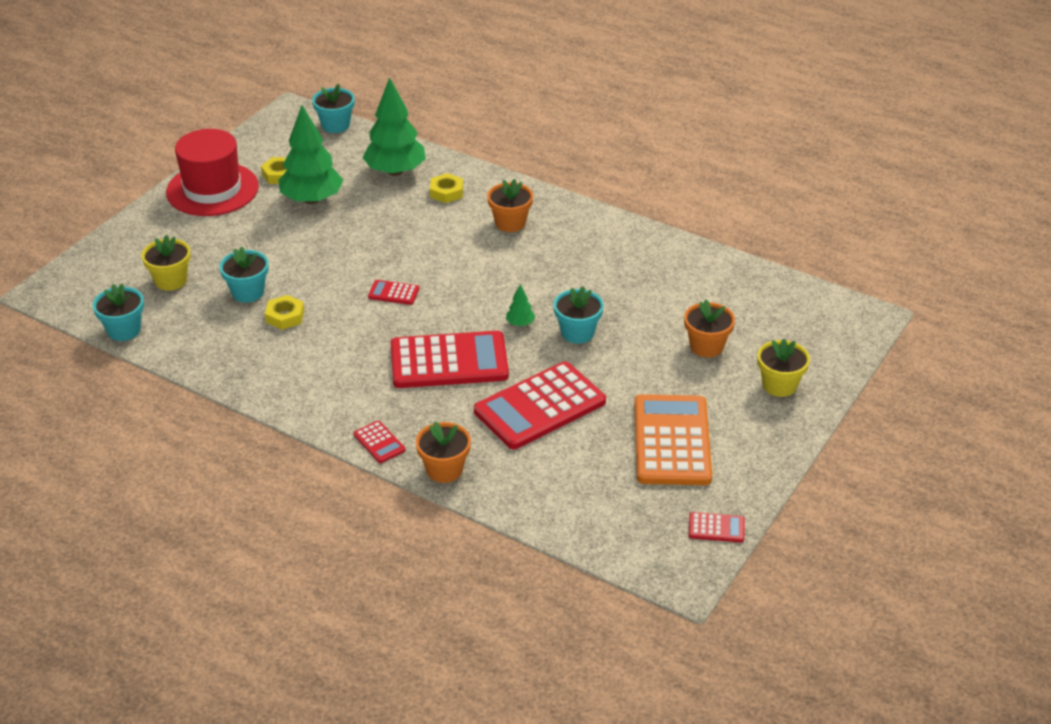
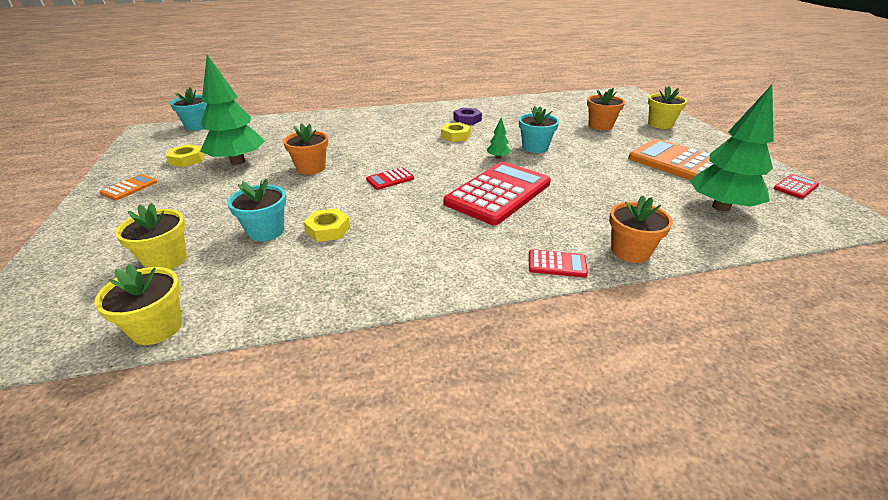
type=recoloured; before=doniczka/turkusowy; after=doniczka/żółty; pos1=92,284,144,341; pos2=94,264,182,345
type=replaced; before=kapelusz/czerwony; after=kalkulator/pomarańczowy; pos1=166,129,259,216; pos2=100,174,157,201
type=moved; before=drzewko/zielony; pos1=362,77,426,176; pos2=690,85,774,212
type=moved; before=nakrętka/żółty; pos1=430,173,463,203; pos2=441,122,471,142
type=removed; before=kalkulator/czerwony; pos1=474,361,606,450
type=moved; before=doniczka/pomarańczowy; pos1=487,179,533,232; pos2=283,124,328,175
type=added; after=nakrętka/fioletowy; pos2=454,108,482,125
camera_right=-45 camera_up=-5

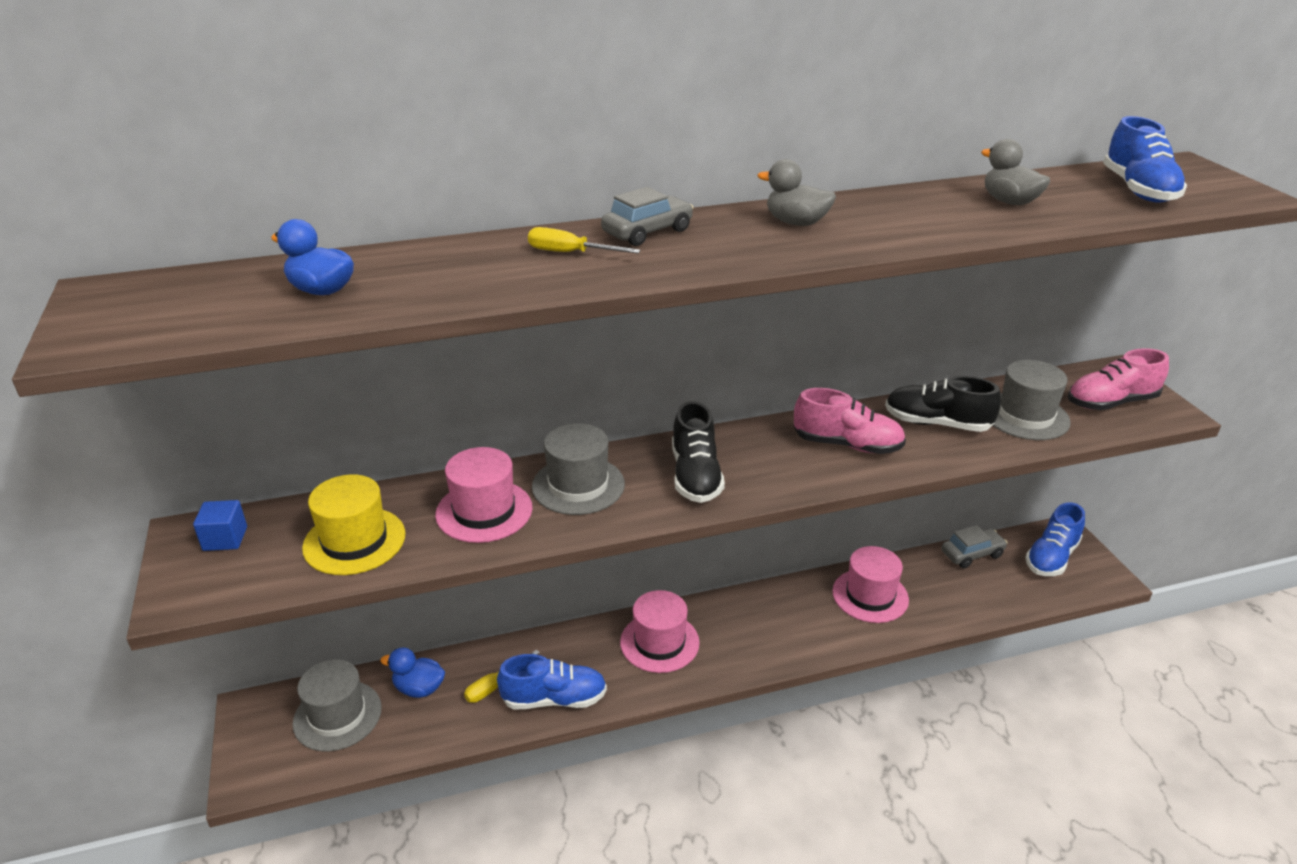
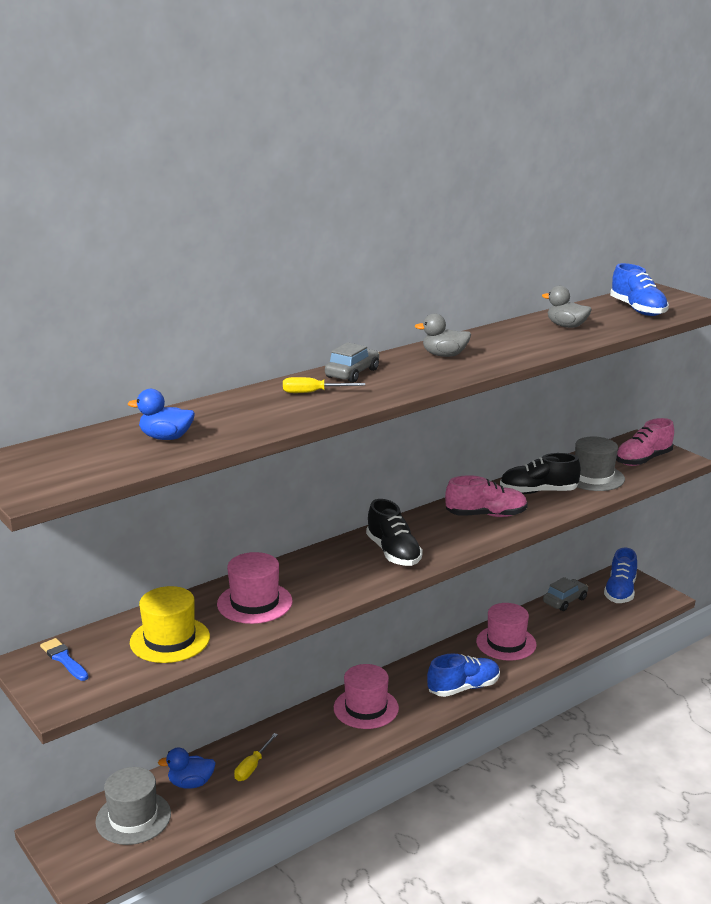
type=replaced; before=sześcian/niebieski; after=pędzel/niebieski; pos1=193,500,247,551; pos2=40,638,89,681
type=moved; before=but/niebieski; pos1=497,654,607,709; pos2=427,653,500,697
type=removed; before=kapelusz/szary; pos1=532,423,625,515
camera_right=-20 camera_up=-10

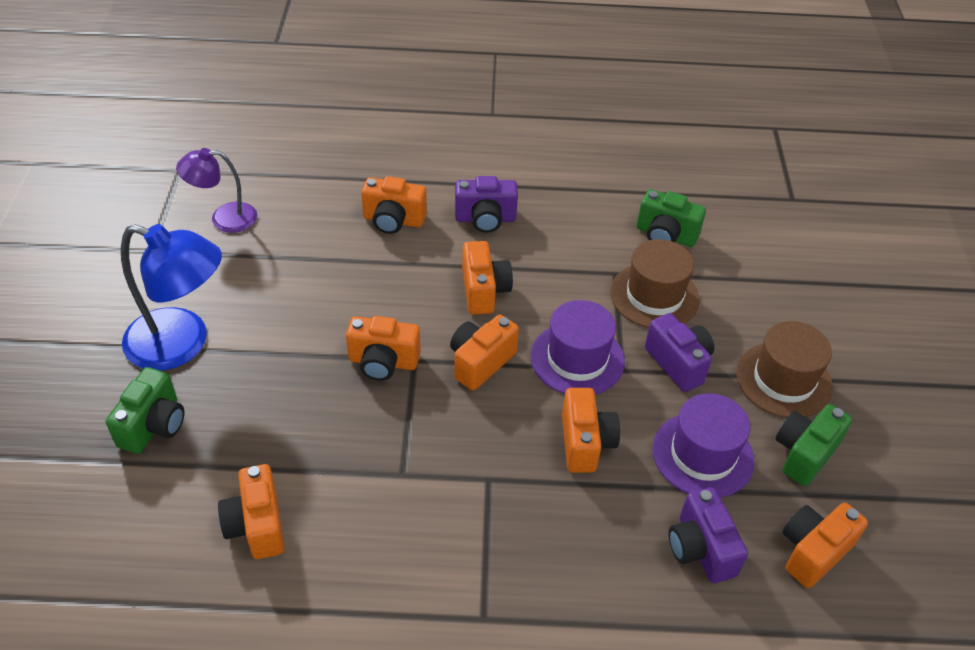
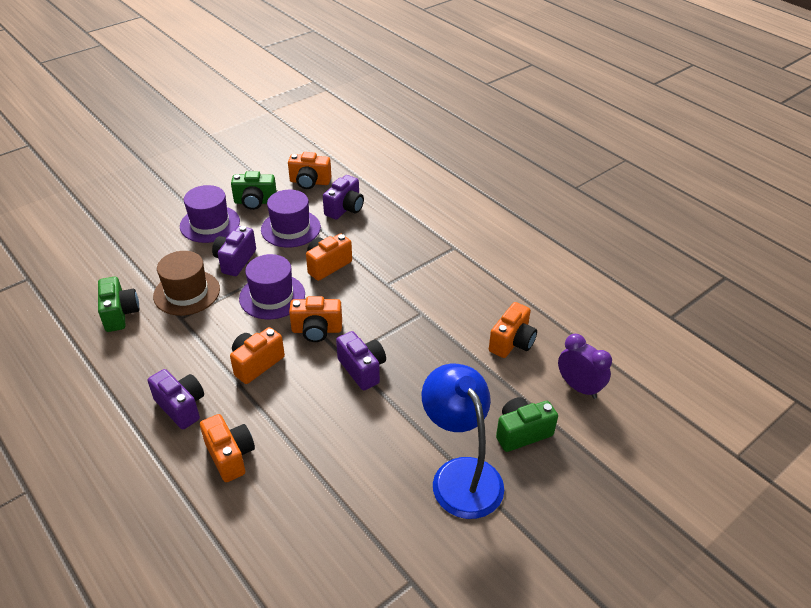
type=removed; before=lampka/fioletowy; pos1=176,148,257,233
type=recoloured; before=aparat fotograficzny/pomarańczowy; after=aparat fotograficzny/fioletowy; pos1=346,316,421,381; pos2=336,331,386,390
type=recoloured; before=kapelusz/brązowy; after=kapelusz/fioletowy; pos1=736,321,833,418; pos2=180,185,240,243
type=added; after=budzik/fioletowy; pos2=558,334,612,399
camera_right=-130 camera_up=-5

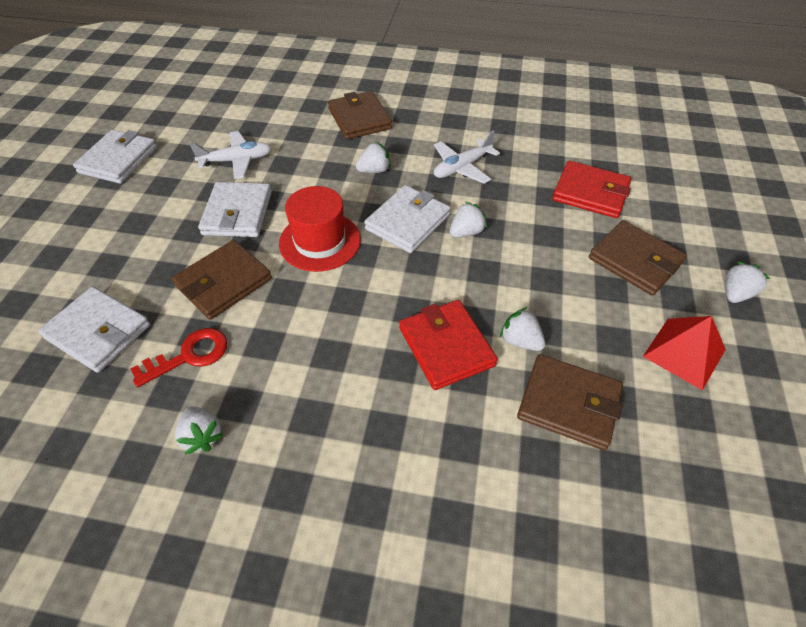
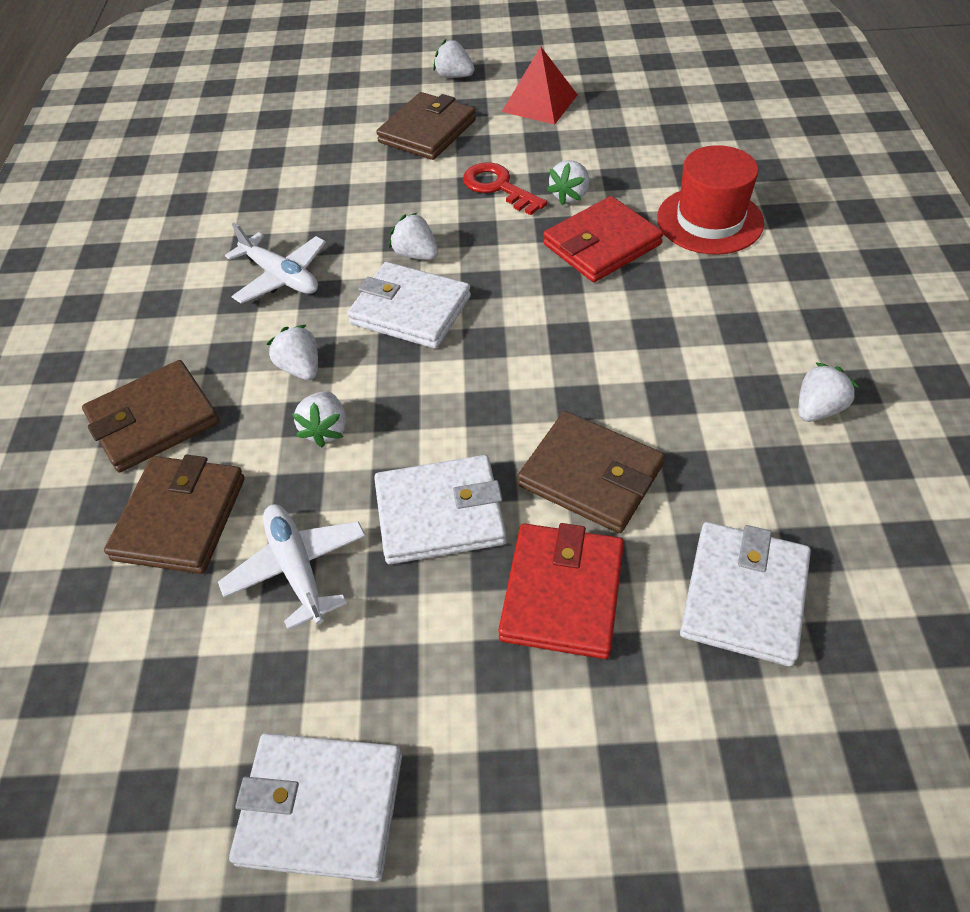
type=moved; before=klucz/czerwony; pos1=131,328,227,387; pos2=463,162,547,215
type=moved; before=kapelusz/czerwony; pos1=279,186,361,272; pos2=657,145,764,255
type=moved; before=portfel/brązowy; pos1=517,354,623,450; pos2=104,455,245,574
type=moved; before=portfel/czerwony; pos1=552,161,631,218; pos2=498,523,624,659
type=added; after=truskawka/biały; pos2=292,391,346,447
camera_right=-100 camera_up=0

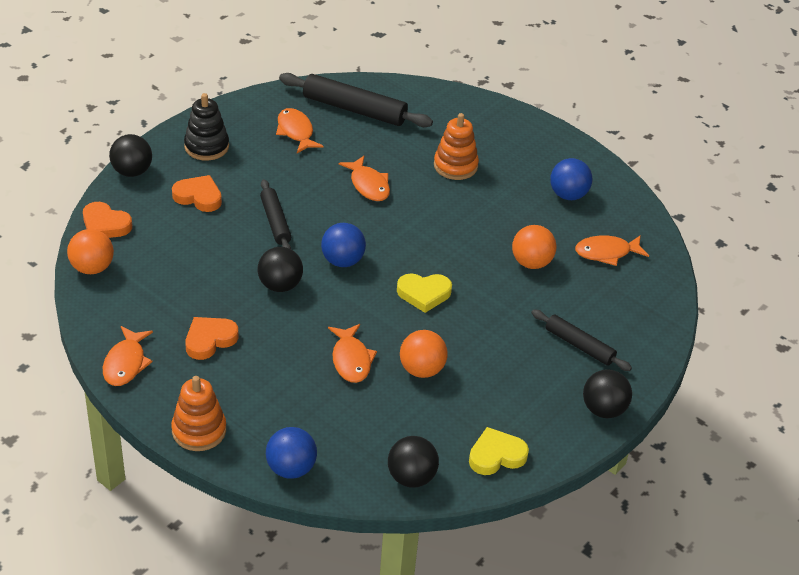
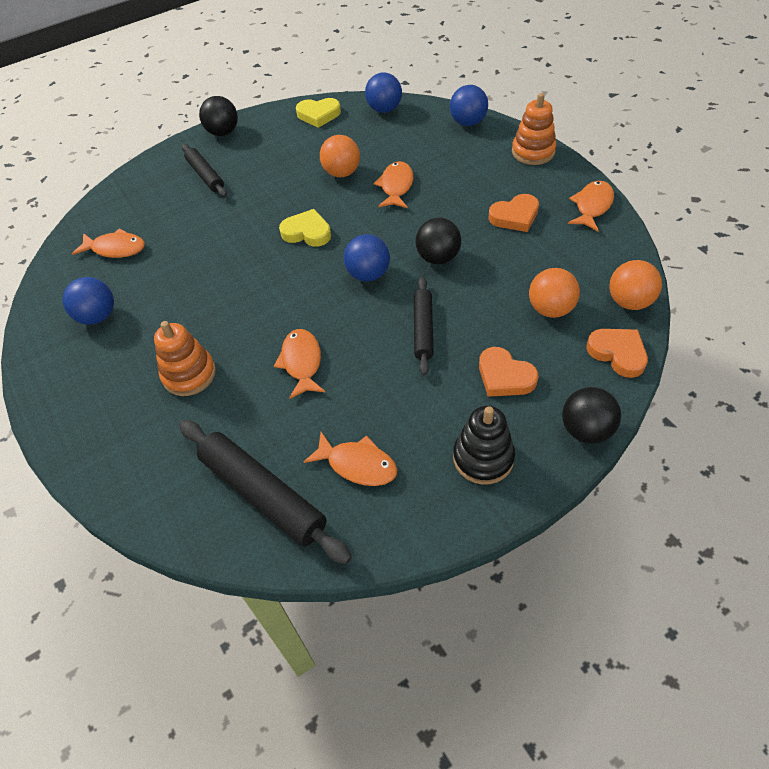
type=turned; before=ryba/pomarańczowy; pos1=276,108,323,153; pos2=304,432,398,486; turn=-60
type=recoloured; before=piłka/czarny; after=piłka/niebieski; pos1=388,436,439,488; pos2=365,72,402,113
type=moved; before=piłka/pomarańczowy; pos1=512,225,557,269; pos2=529,268,580,318
camera_right=-155 camera_up=10

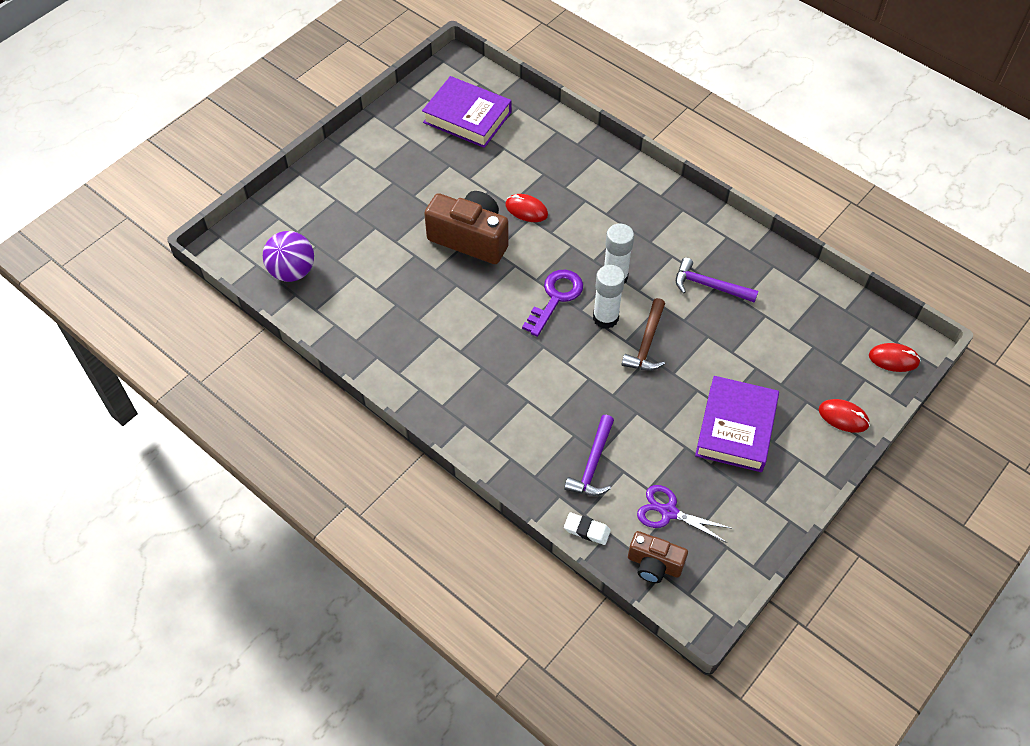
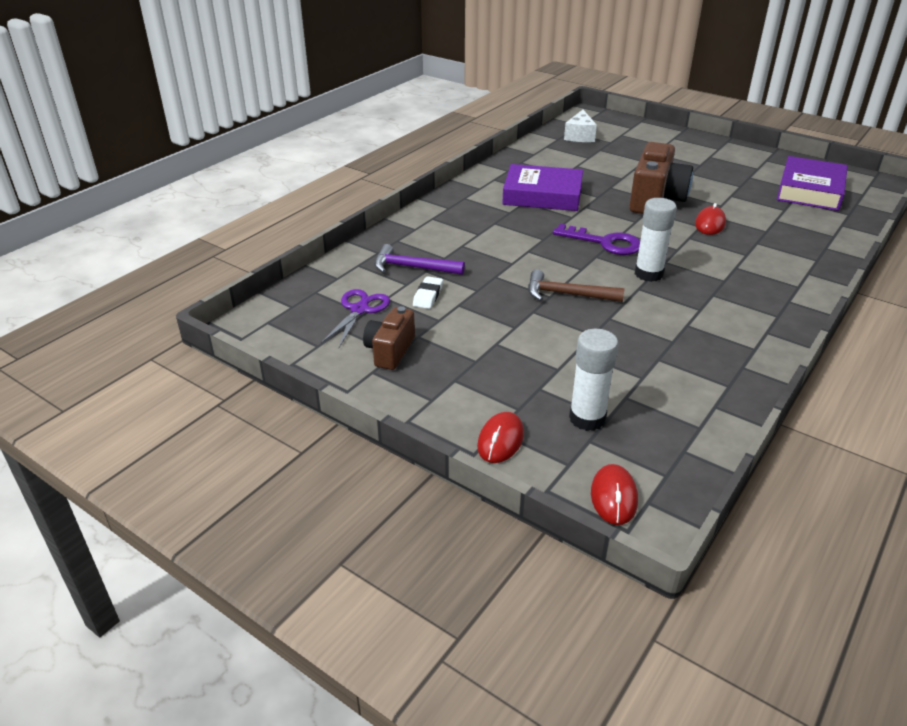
type=replaced; before=piłka/fioletowy; after=ser/biały; pos1=263,231,314,282; pos2=564,110,597,142
type=moved; before=gumka do mazania/biały; pos1=564,513,611,545; pos2=413,276,443,309
type=moved; before=klej w sztyfcie/biały; pos1=593,265,625,329; pos2=569,329,618,431
type=moved; before=aparat fotograficzny/brązowy; pos1=628,531,688,583; pos2=363,306,415,370
type=removed; before=młotek/fioletowy; pos1=676,258,758,303
type=moved; before=książka/fioletowy; pos1=695,376,779,472; pos2=502,164,583,211
camera_right=85 camera_up=-20

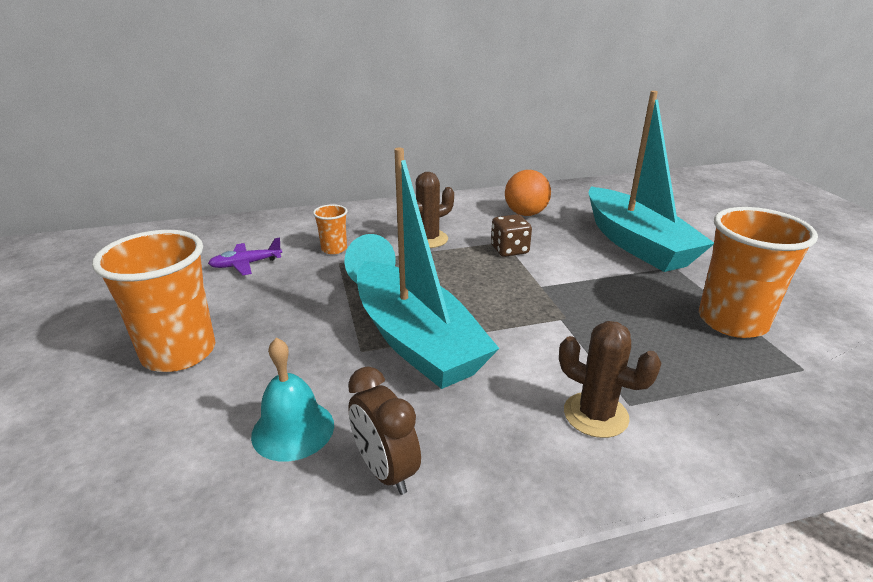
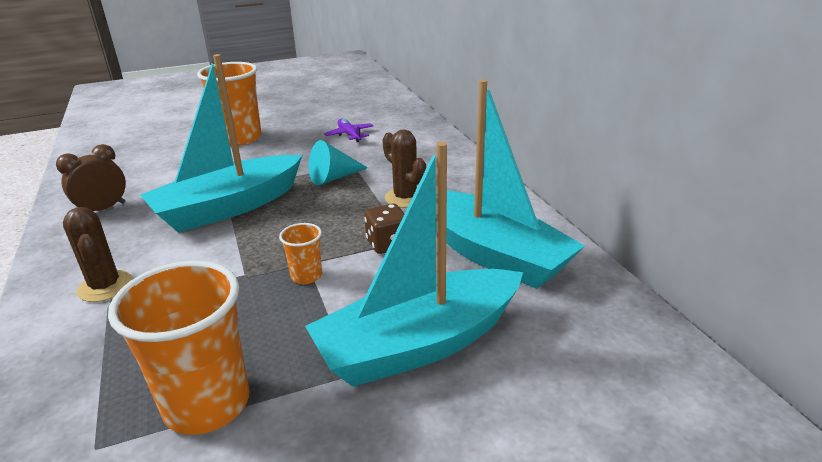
type=removed; before=dzwonek/turkusowy; pos1=251,338,334,462
type=moved; before=szklanka/pomarańczowy; pos1=313,204,348,254; pos2=279,223,322,284
type=replaced; before=piłka/pomarańczowy; after=łódka/turkusowy; pos1=505,170,551,216; pos2=436,79,585,289
type=turned; before=kaktus/brązowy; pos1=559,321,661,438; pos2=63,207,132,302; turn=-60
camera_right=85 camera_up=0

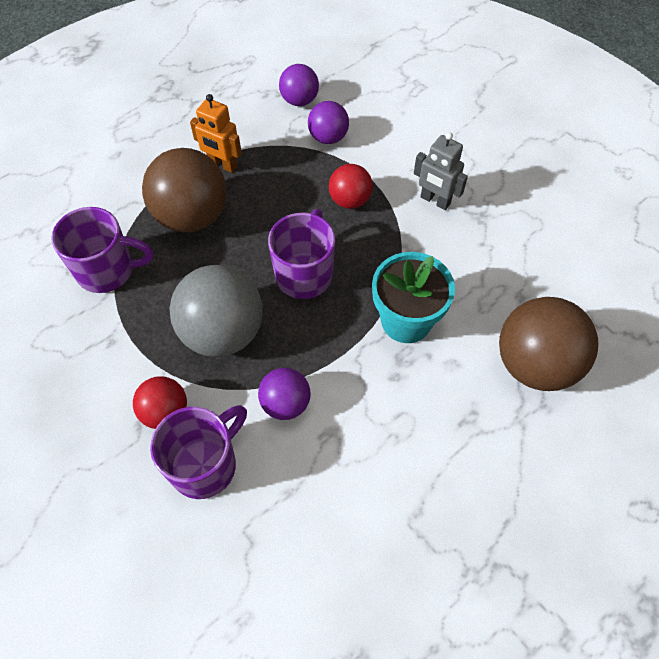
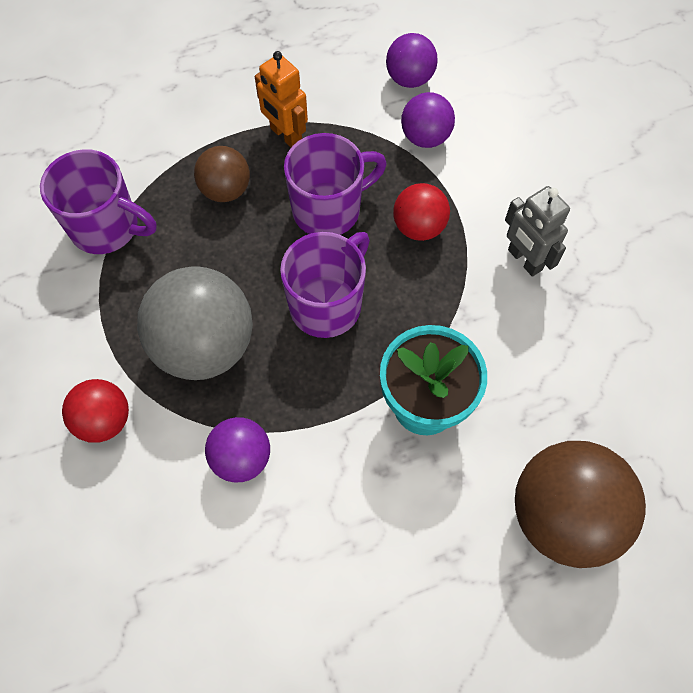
type=resized; before=piłka/brązowy; pos1=142,148,227,232; pos2=194,146,250,202; scale=0.55
type=moved; before=kubek/fioletowy; pos1=150,405,247,499; pos2=284,133,387,235
camera_right=20 camera_up=5

